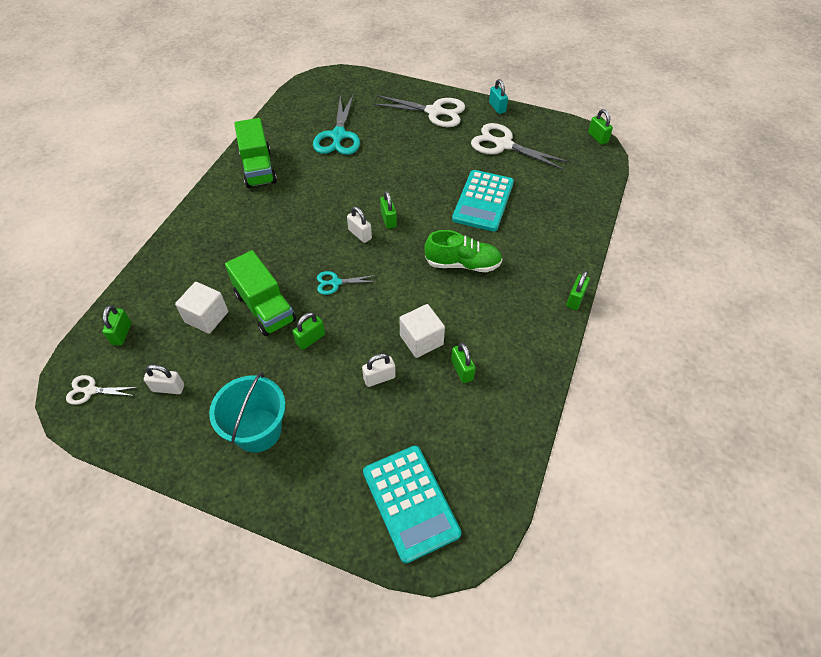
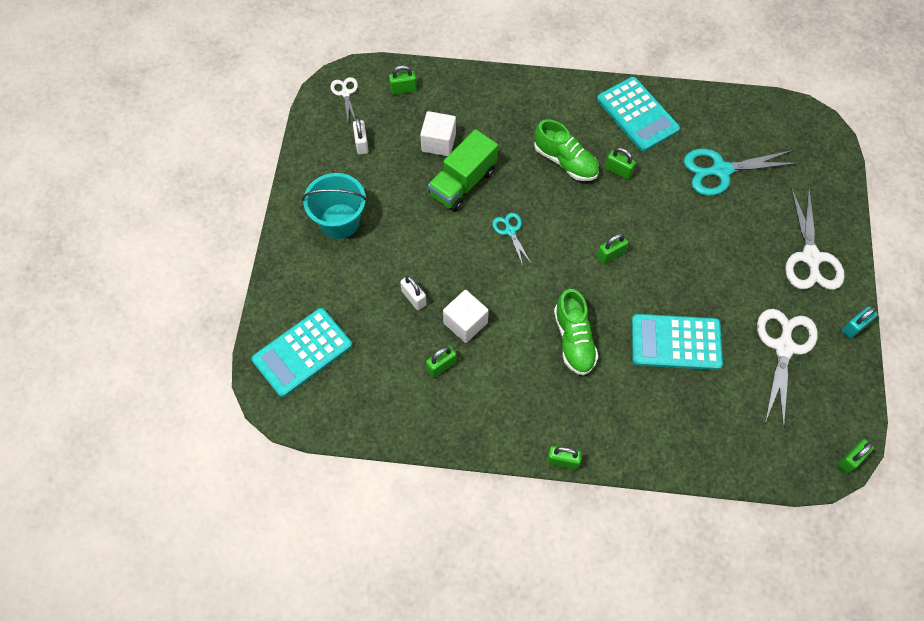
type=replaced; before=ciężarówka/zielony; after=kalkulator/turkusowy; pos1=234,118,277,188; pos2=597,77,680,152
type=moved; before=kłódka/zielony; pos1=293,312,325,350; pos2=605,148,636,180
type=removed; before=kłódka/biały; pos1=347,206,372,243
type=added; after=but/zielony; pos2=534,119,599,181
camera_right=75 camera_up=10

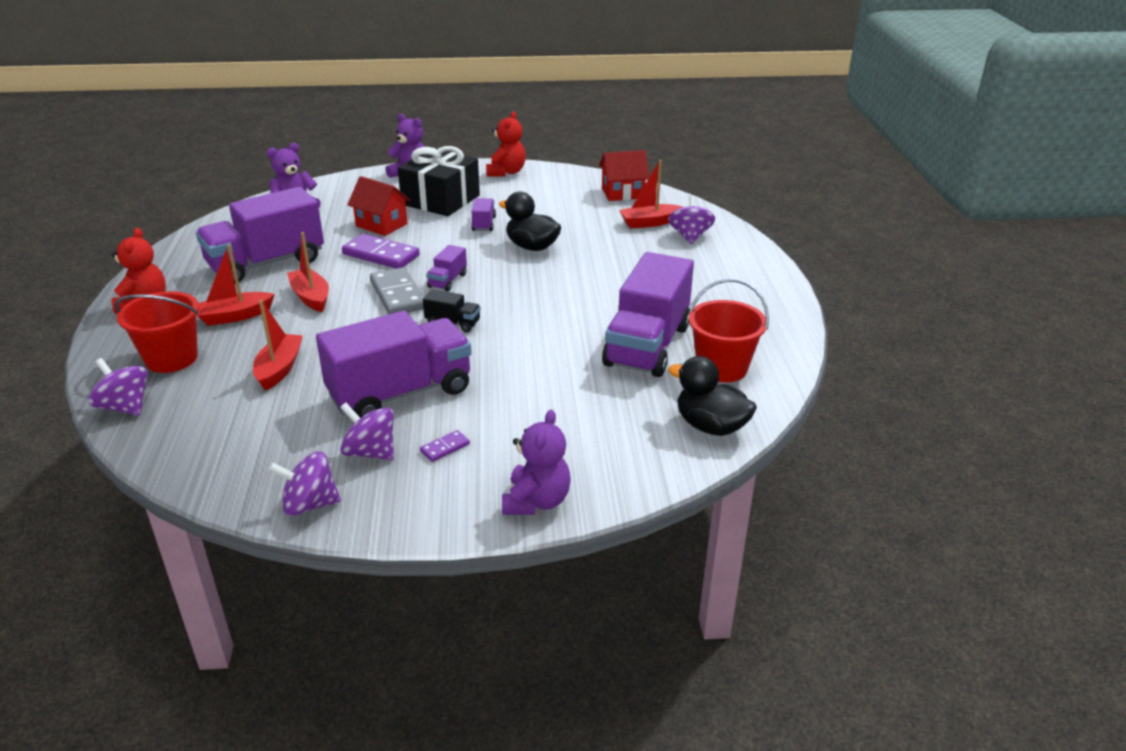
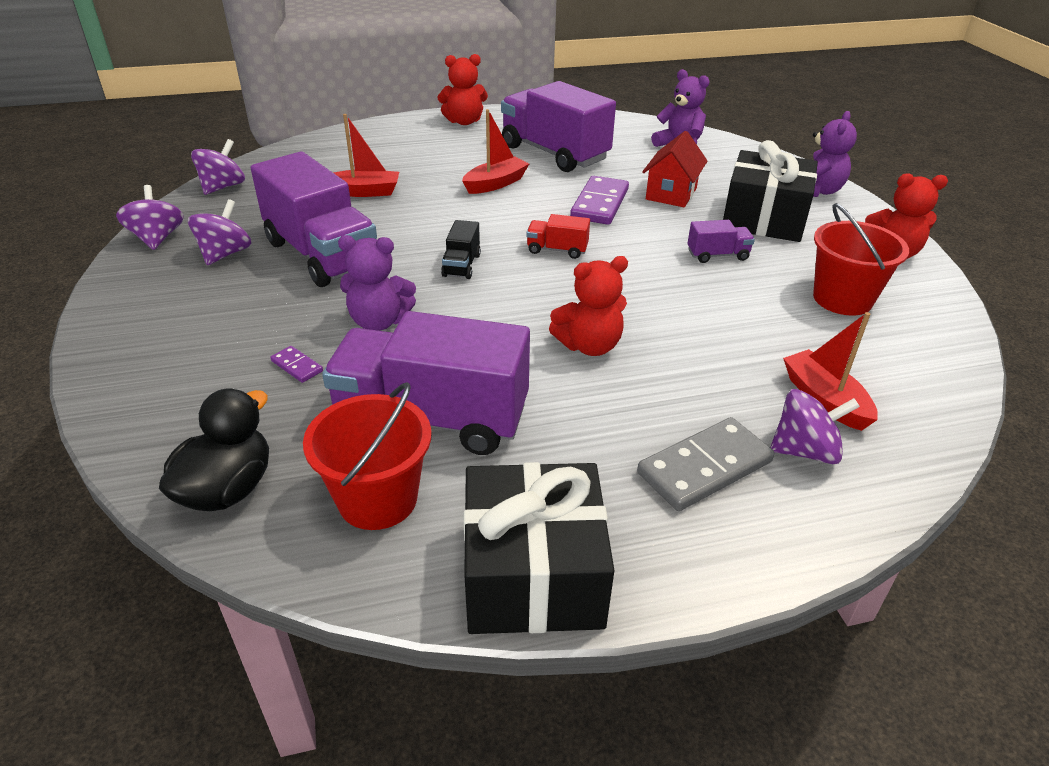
type=moved; before=bączek/fioletowy; pos1=89,358,148,416; pos2=191,139,245,195
type=moved; before=wiadro/czerwony; pos1=114,291,199,373; pos2=813,203,909,316
type=removed; before=łódka/czerwony; pos1=197,244,275,326
type=moved; before=kostka domina/szary; pos1=370,267,424,314; pos2=637,417,774,511
type=moved; before=kostka domina/fioletowy; pos1=420,430,470,462; pos2=271,346,323,383
type=recoloured; before=ciężarówka/fioletowy; after=ciężarówka/czerwony; pos1=426,245,467,291; pos2=526,214,590,259
type=removed; before=kaczka/czarny; pos1=499,191,561,251
type=moved; before=miś/fioletowy; pos1=502,410,571,515; pos2=338,235,416,331
type=removed; before=domek/czerwony; pos1=599,150,649,201
type=added; after=prezent/czarny; pos2=463,462,614,634
type=added; after=miś/czerwony; pos2=549,256,628,356
camera_right=80 camera_up=5

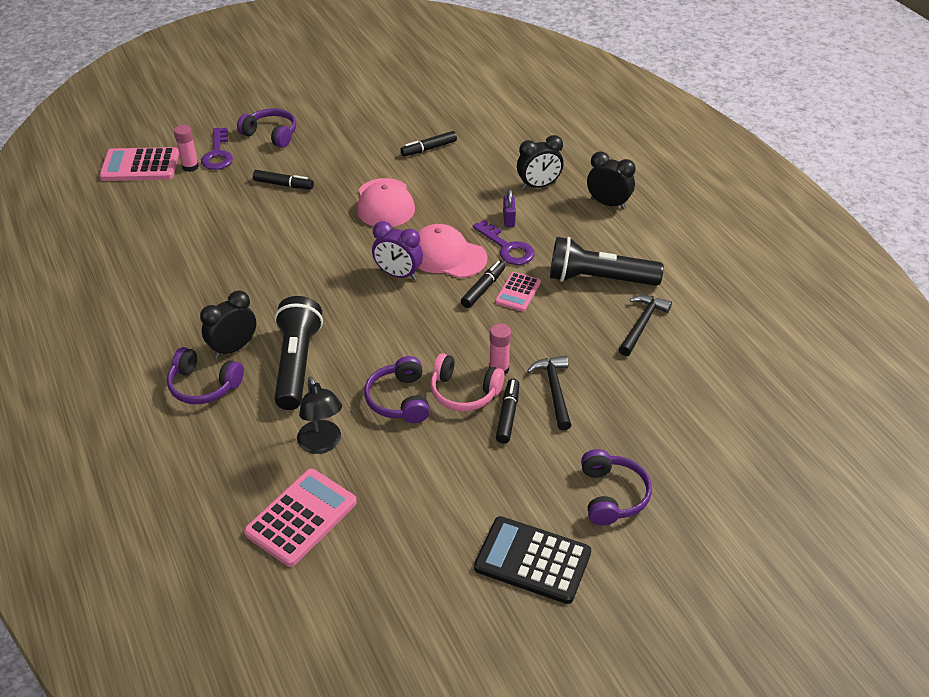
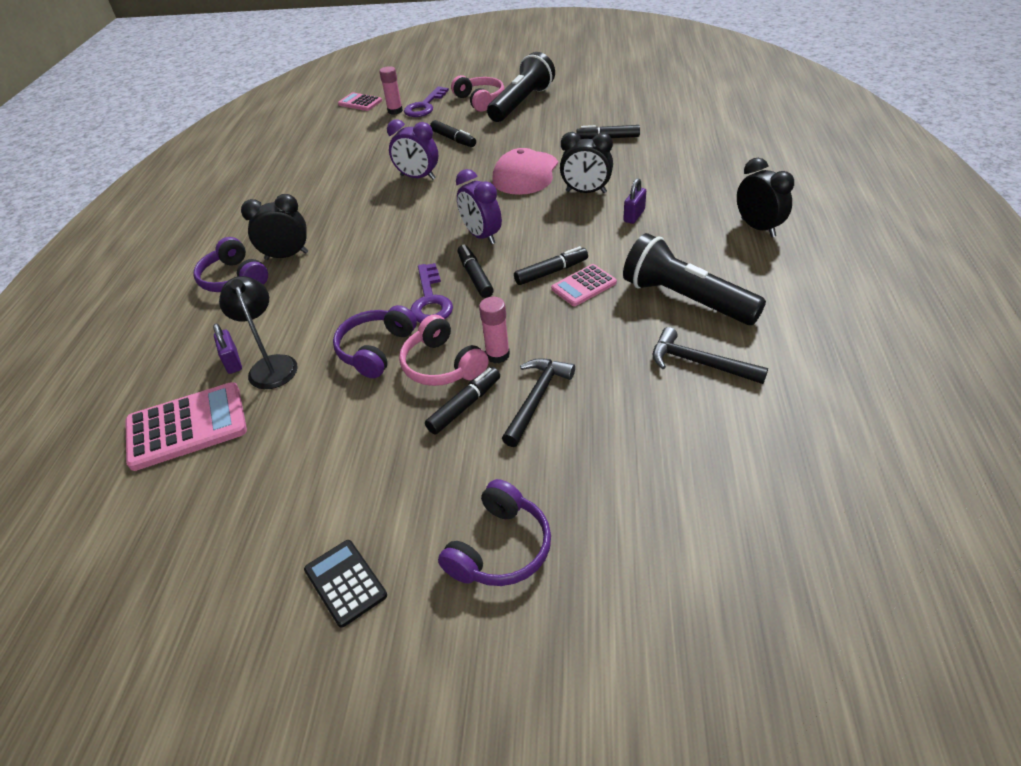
type=resized; before=kalkulator/różowy; pos1=99,147,179,181; pos2=338,92,382,111; scale=0.59
type=recoloured; before=słuchawki/fioletowy; after=słuchawki/różowy; pos1=237,108,296,148; pos2=451,75,505,112
type=moved; before=latarka/czarny; pos1=275,296,323,410; pos2=487,52,555,122
type=turned; before=lampka/czarny; pos1=297,377,342,454; pos2=219,276,298,389; turn=150
type=removed; before=czapka/różowy; pos1=418,224,487,278
type=moved; before=klucz/fioletowy; pos1=473,220,535,265; pos2=410,263,453,323
type=resized; before=kalkulator/czarny; pos1=474,516,591,604; pos2=304,540,387,628; scale=0.59
type=moved; before=budzik/czarny; pos1=517,135,564,190; pos2=560,132,613,193
type=turned; before=młotek/czarny; pos1=619,295,672,356; pos2=653,327,768,384; turn=-120
type=added; after=kłódka/fioletowy; pos2=213,323,242,374
type=added; after=budzik/fioletowy; pos2=387,119,438,180
type=added; after=flamaster/czarny; pos2=458,244,494,298
camera_right=35 camera_up=0

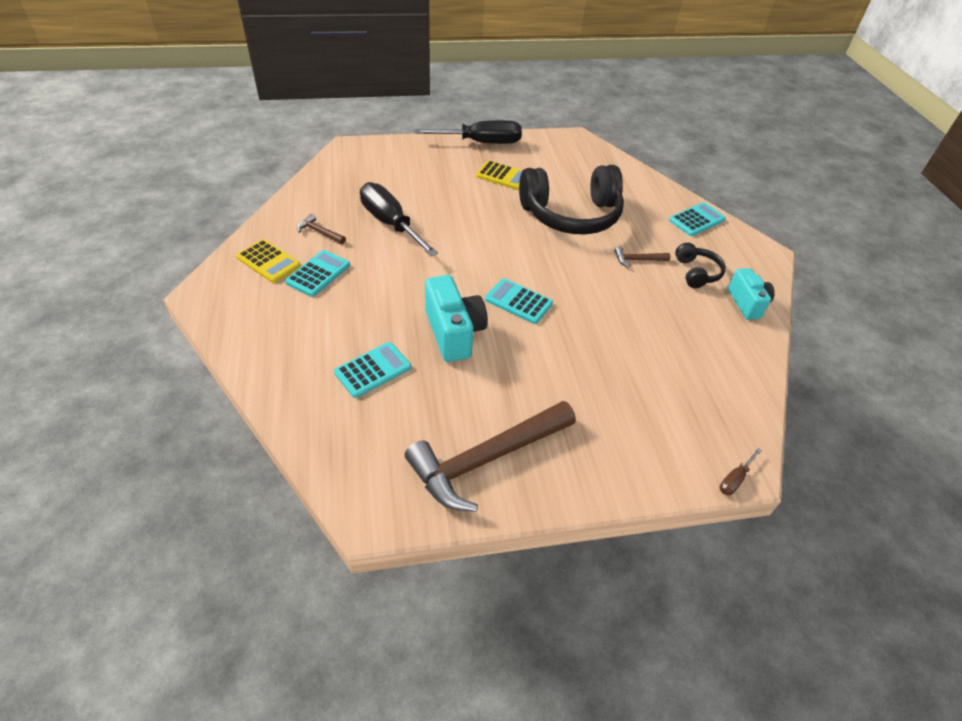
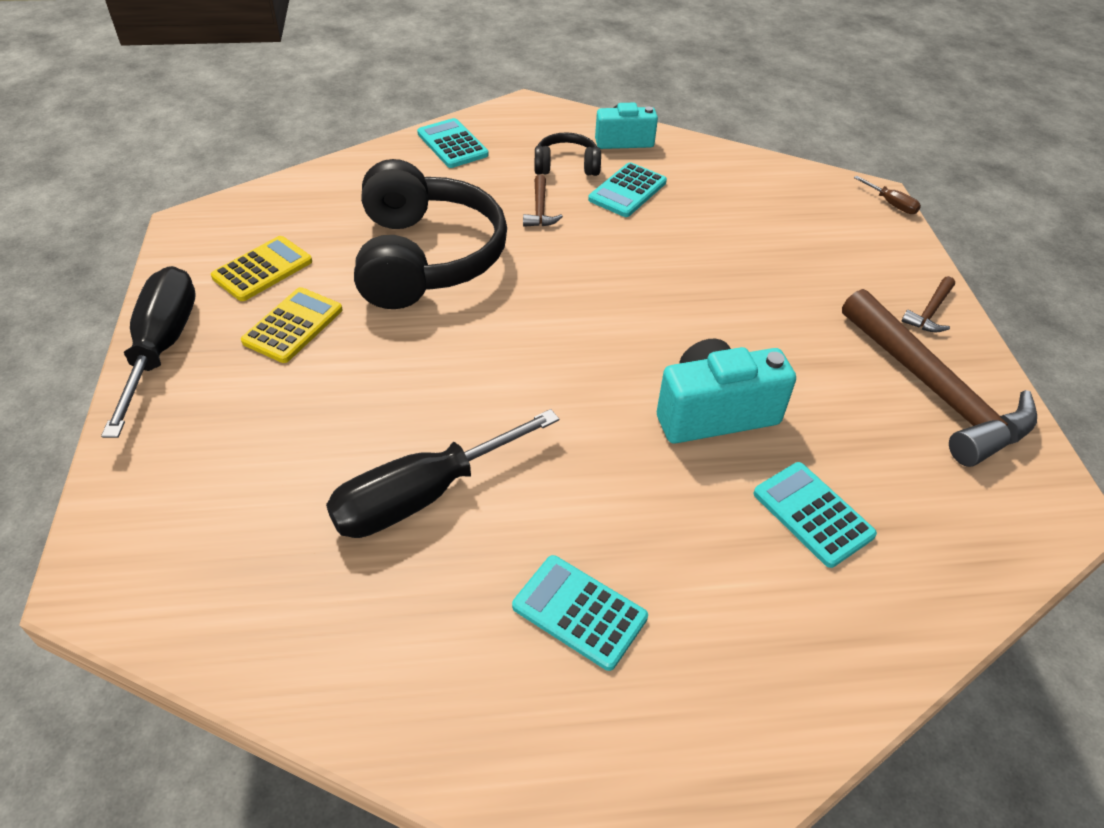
type=moved; before=kalkulator/żółty; pos1=236,239,301,283; pos2=211,236,312,301
type=moved; before=młotek/brązowy; pos1=297,214,346,244; pos2=902,276,955,333
type=moved; before=kalkulator/turkusowy; pos1=485,278,553,324; pos2=588,162,667,217
camera_right=-85 camera_up=0

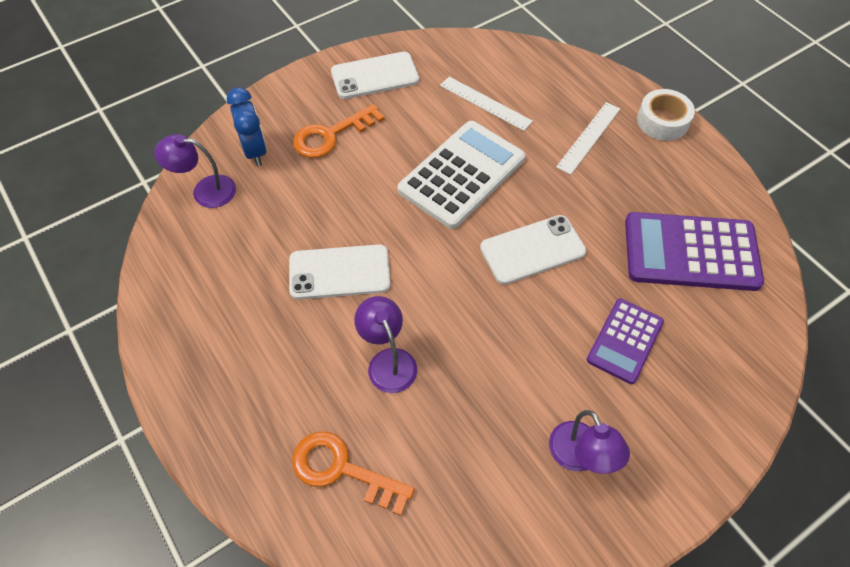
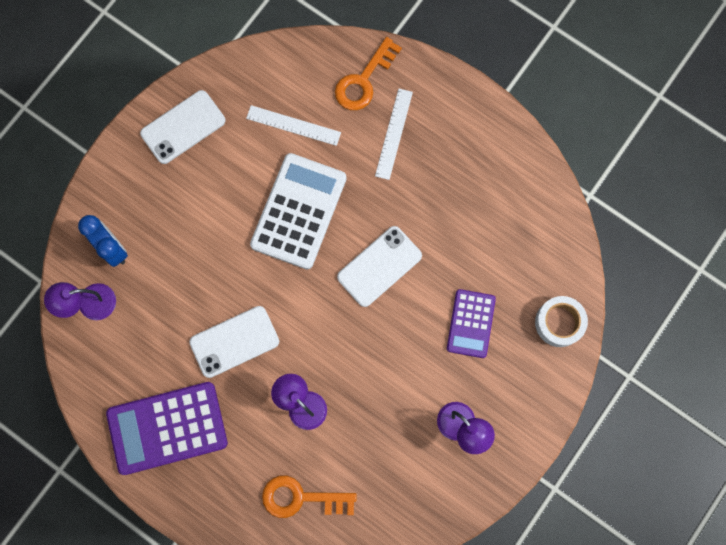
type=moved; before=klucz/pomarańczowy; pos1=293,104,385,158; pos2=335,37,402,110
type=moved; before=kalkulator/fioletowy; pos1=625,212,764,291; pos2=106,382,228,475
type=moved; before=taśma klejąca/biały; pos1=637,89,695,141; pos2=535,296,588,347
camera_right=-20 camera_up=20

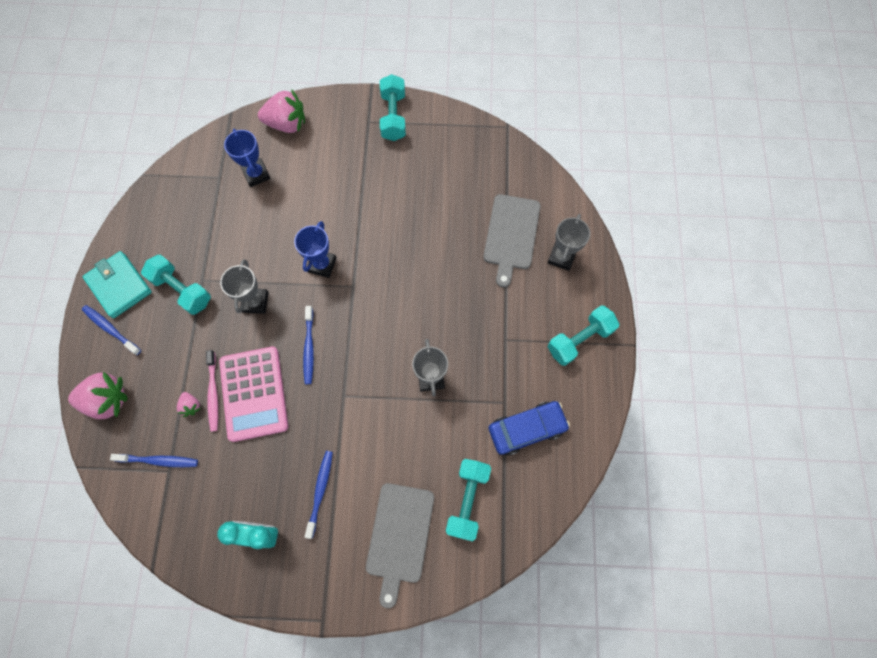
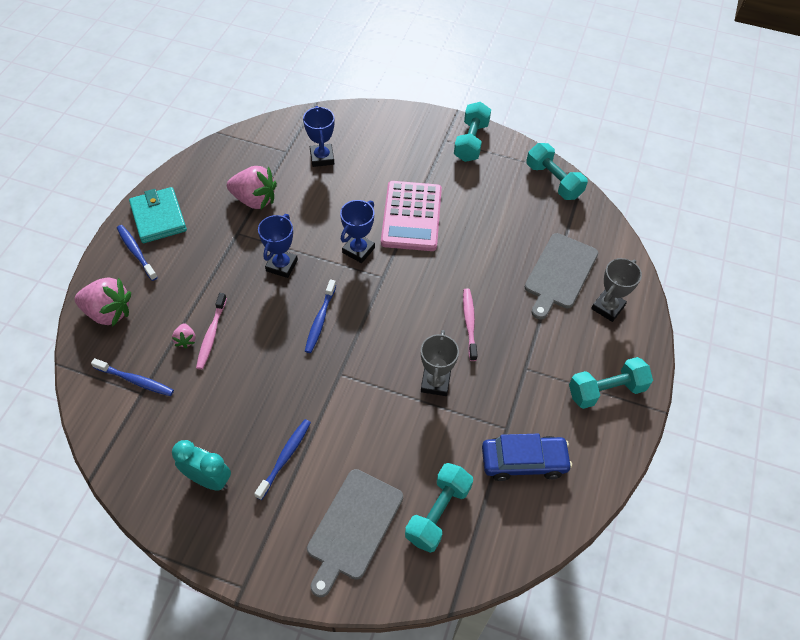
type=moved; before=hantel/turkusowy; pos1=141,255,211,315; pos2=526,143,588,200
type=moved; before=kalkulator/różowy; pos1=219,347,288,442; pos2=381,181,442,251
type=recoloured; before=puchar/szary; after=puchar/niebieski; pos1=220,259,269,314; pos2=258,214,298,278
type=moved; before=truskawka/różowy; pos1=258,90,305,133; pos2=227,166,277,209
type=added; after=szczoteczka do zębów/różowy; pos2=463,288,478,361
camera_right=15 camera_up=-15

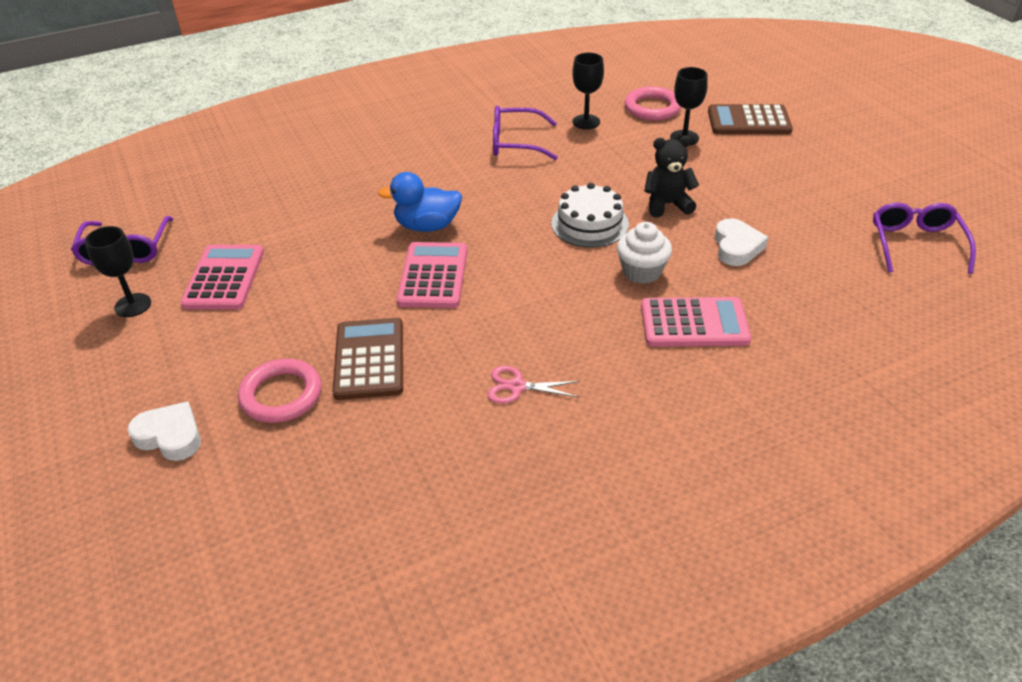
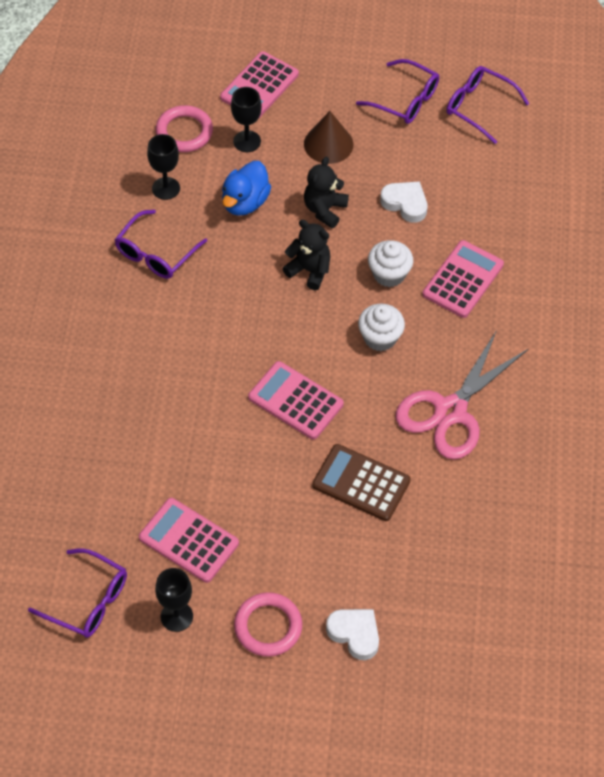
type=turned; before=serce/biały; pos1=127,401,201,461; pos2=326,609,379,660; turn=75
type=moved; before=pierścień/różowy; pos1=238,359,322,423; pos2=234,592,302,657
type=moved; before=kaczka/niebieski; pos1=378,172,462,232; pos2=222,161,271,216
type=resized; before=nożyczki/różowy; pos1=487,366,580,404; pos2=396,330,528,460; scale=2.23
type=replaced; before=tort/biały; after=miś/czarny; pos1=551,183,629,248; pos2=282,220,330,290
type=recoloured; before=kalkulator/brązowy; after=kalkulator/różowy; pos1=708,104,793,134; pos2=220,51,299,118
type=added; after=stożek/brązowy; pos2=304,111,353,164
type=added; after=okulary/fioletowy; pos2=356,59,439,124
type=added; after=muffinka/biały; pos2=358,304,405,351
camera_right=-60 camera_up=15

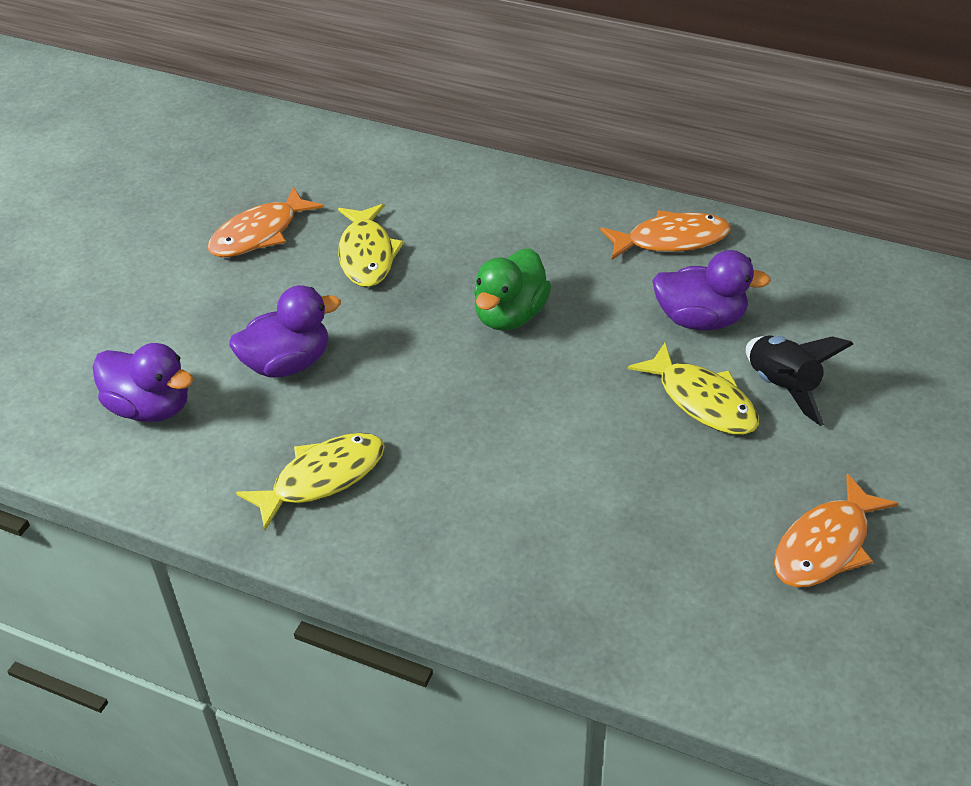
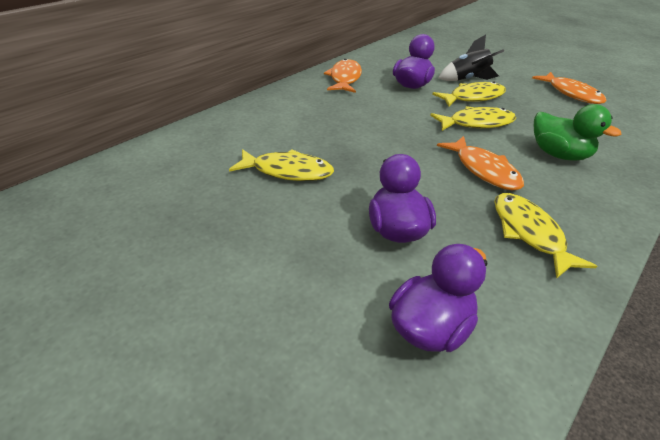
type=moved; before=ryba/pomarańczowy; pos1=207,187,324,257; pos2=437,136,524,190
type=moved; before=kaczka/zielony; pos1=474,248,551,331; pos2=533,104,621,160
type=added; after=ryba/żółty; pos2=430,106,516,131
camera_right=-75 camera_up=-5

